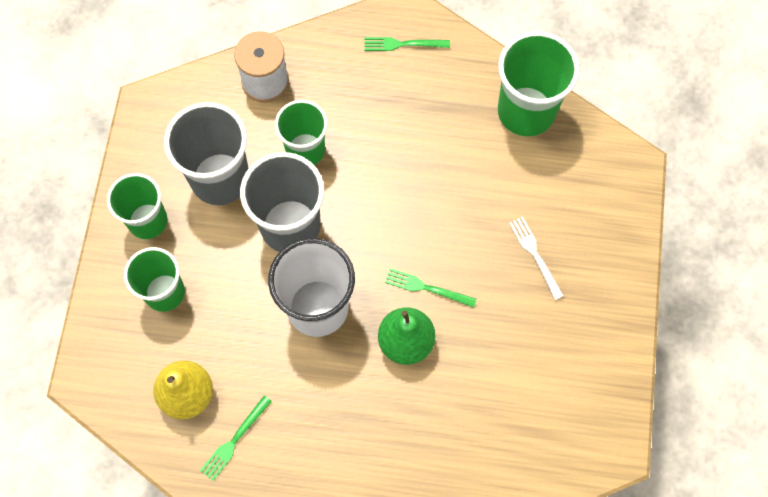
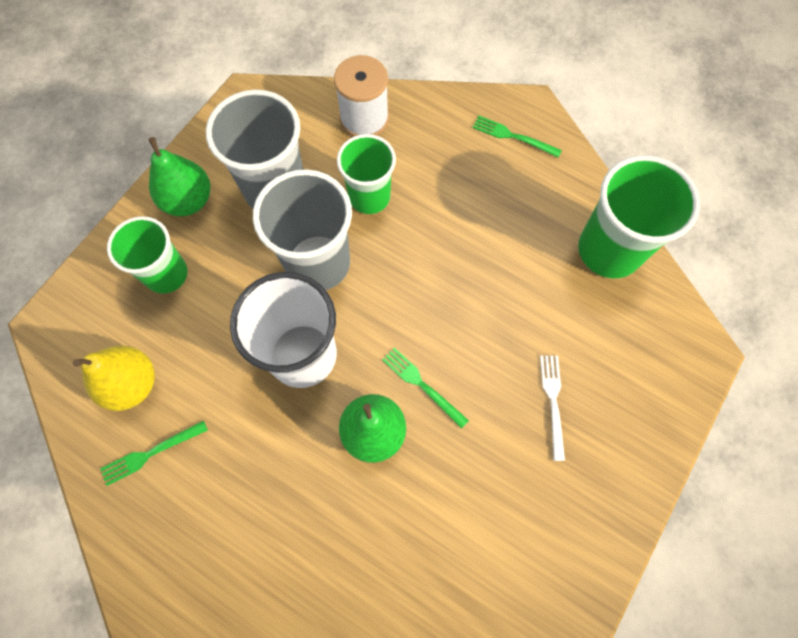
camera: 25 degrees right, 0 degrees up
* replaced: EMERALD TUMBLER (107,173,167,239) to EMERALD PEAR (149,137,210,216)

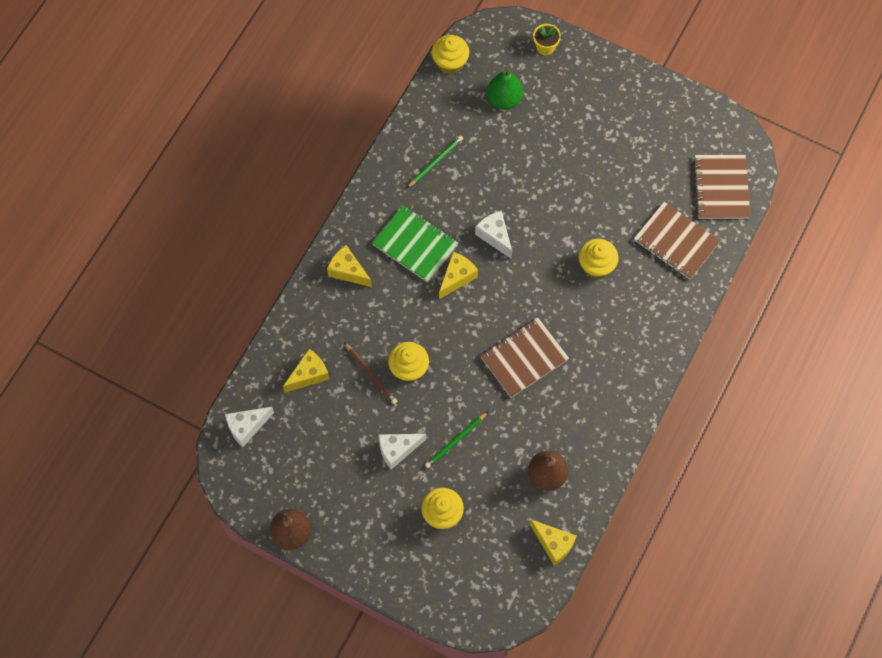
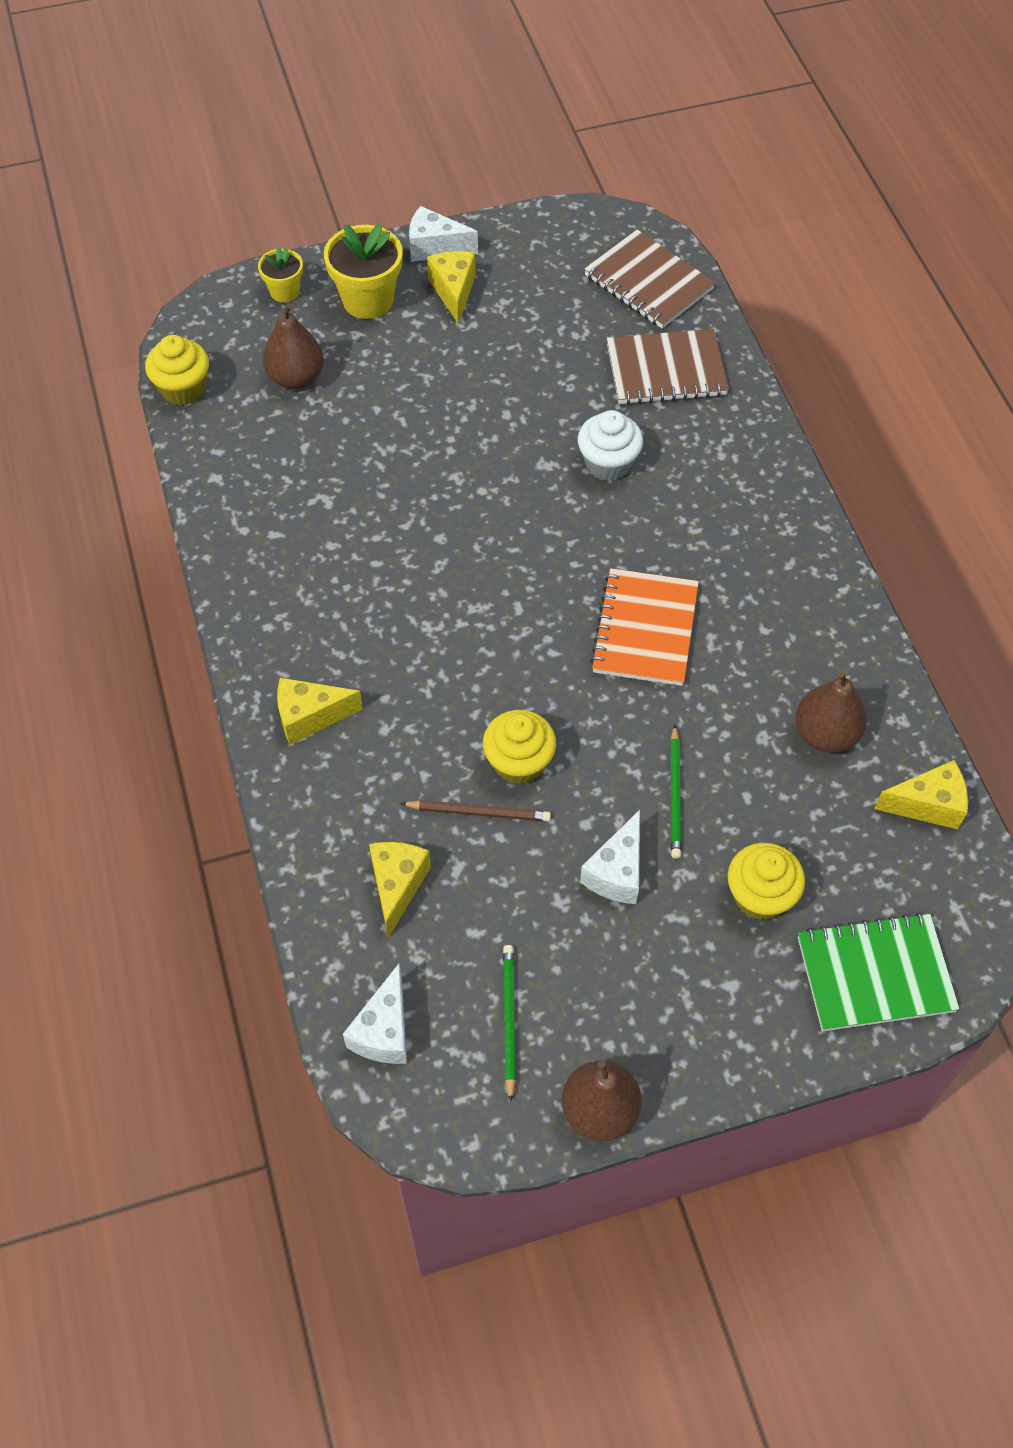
camera: 45 degrees left, 10 degrees down
* recoloured: EMERALD PEAR (487,70,524,110) to RUSSET PEAR (262,303,324,389)
* added: GOLDEN POTTED PLANT (324,224,403,319)
* moved: PURE WHITE CHEESE (475,211,512,259) to (409,206,478,262)
* moved: GOLDEN CHEESE (439,252,478,299) to (427,251,476,324)
* moved: EMERALD LEAD PENCIL (407,136,463,188) to (503,945,516,1102)
* recoloured: GOLDEN FAIRY CAKE (579,239,619,278) to PURE WHITE FAIRY CAKE (578,410,643,481)
* recoloured: RUSSET EXERCISE BOOK (480,318,569,398) to ORANGE EXERCISE BOOK (590,568,699,686)
* moved: EMERALD EXERCISE BOOK (372,205,458,283) to (798,913,960,1031)

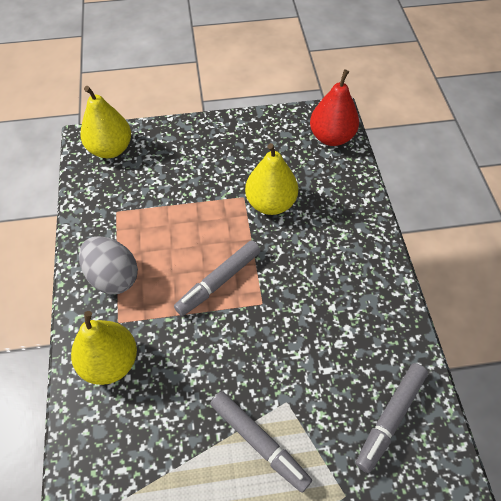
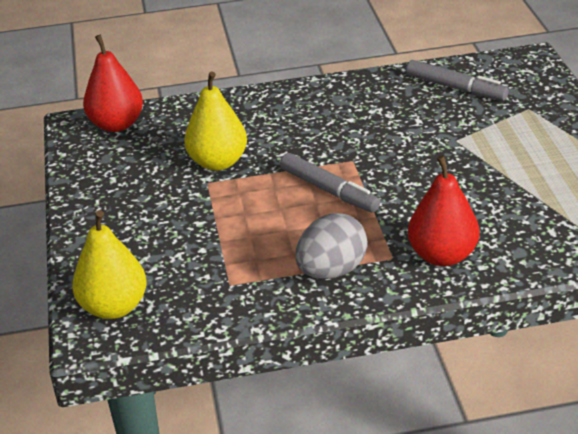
camera: 90 degrees left, 20 degrees down
* recoloured: GOLDEN PEAR (71,311,137,385) to SCARLET PEAR (408,155,480,266)
* removed: GREY FELT PEN (210,391,312,492)

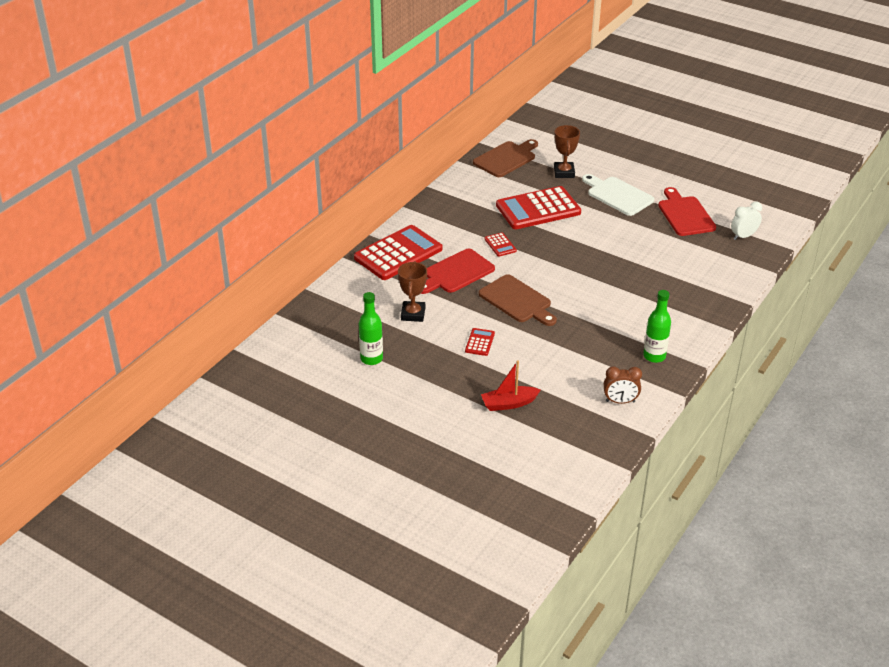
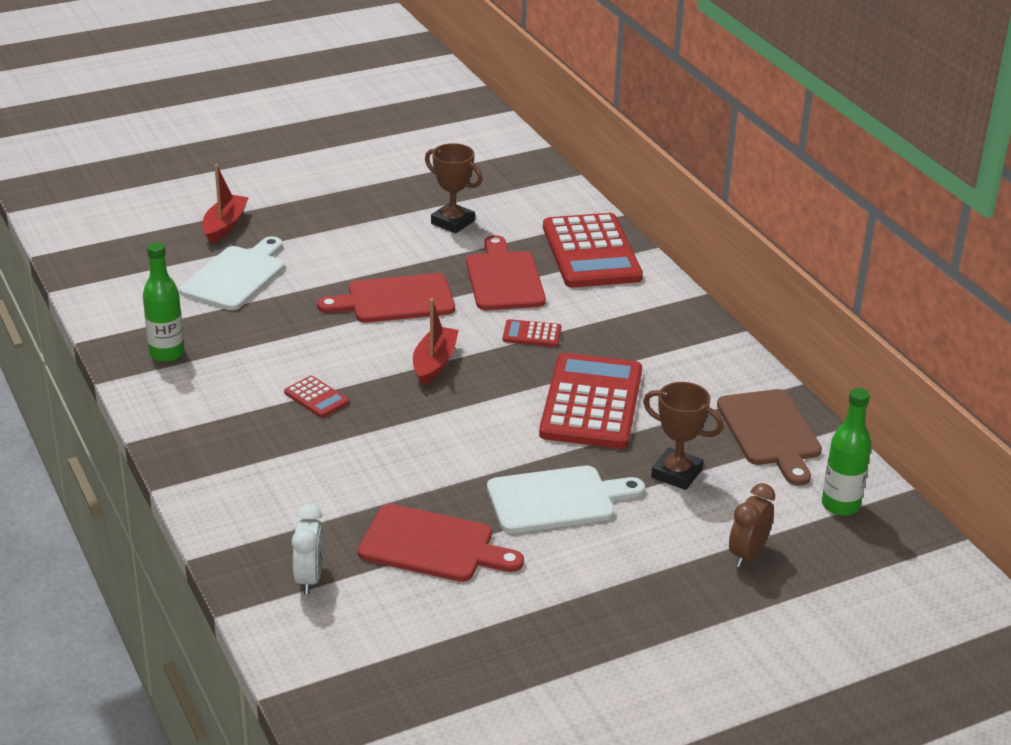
camera: 120 degrees right, 5 degrees down
* added: PURE WHITE CUTTING BOARD (180,236,285,310)
* moved: SCARLET CALCULATOR (465,328,495,356) to (284,376,349,418)
* recoloured: RUSSET CUTTING BOARD (479,274,557,326) to SCARLET CUTTING BOARD (317,273,455,323)
* added: SCARLET BOAT (413,299,459,386)
* moved: RUSSET ALARM CLOCK (604,366,642,404) to (729,483,775,567)
* moved: EMERALD BOTTLE (359,292,383,365) to (822,388,871,516)

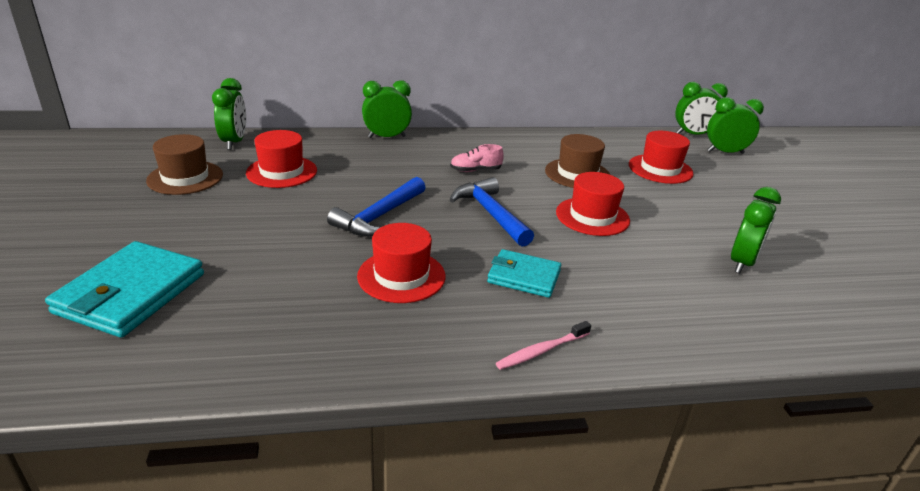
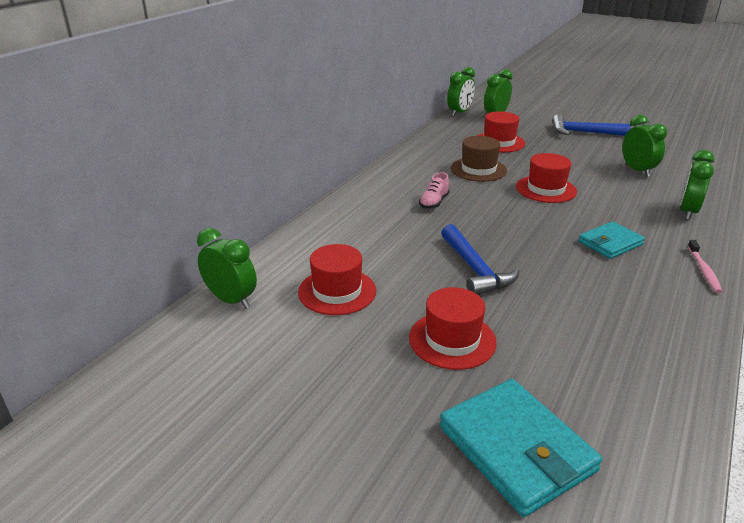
camera: 50 degrees left, 0 degrees up
* moved: SCARLET TOP HAT (357,223,446,303) to (409,287,497,370)
* moved: ROYAL BLUE CARPENTER'S HAMMER (450,177,534,247) to (552,114,630,136)
* moved: EMERALD ALARM CLOCK (362,80,412,138) to (679,150,714,220)
* removed: RUSSET TOP HAT (146,134,223,195)

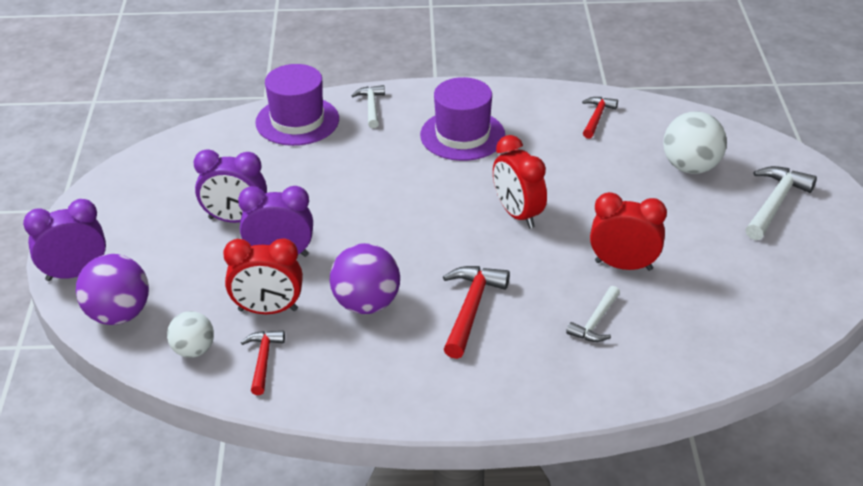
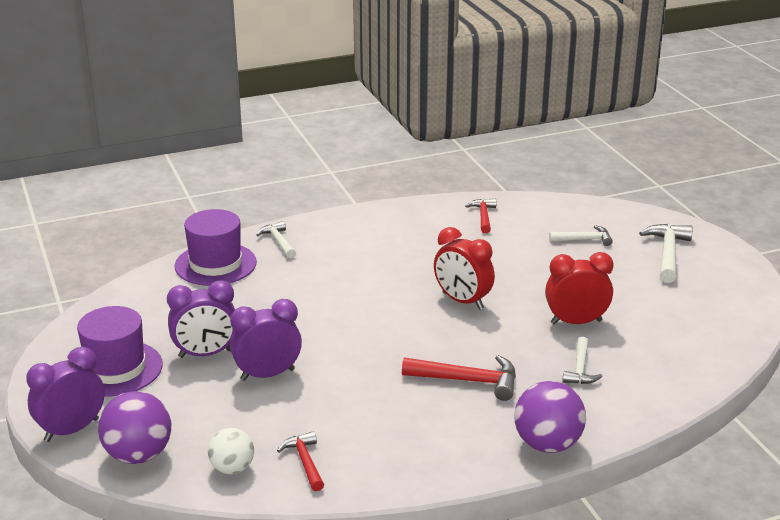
camera: 20 degrees left, 10 degrees down
* moved: PURPLE TOP HAT (420,77,505,161) to (77,306,163,397)
* turned: SCARLET CARPENTER'S HAMMER (443,266,510,359) = (402,355,516,401) 105 degrees clockwise
* moved: PURPLE BALL (330,243,400,314) to (514,381,586,453)
* replaced: PURE WHITE BALL (663,111,727,174) to PURE WHITE CARPENTER'S HAMMER (549,225,613,246)
* removed: SCARLET ALARM CLOCK (223,239,303,314)

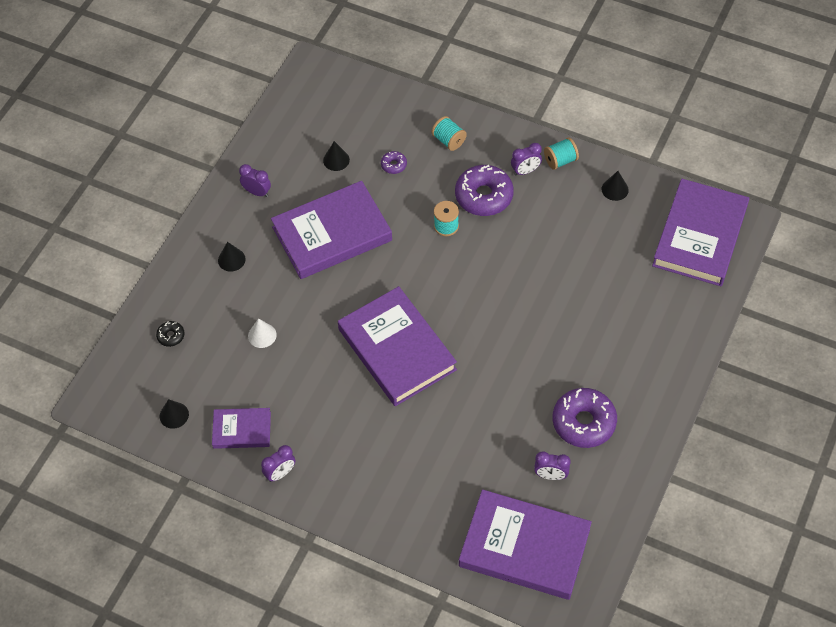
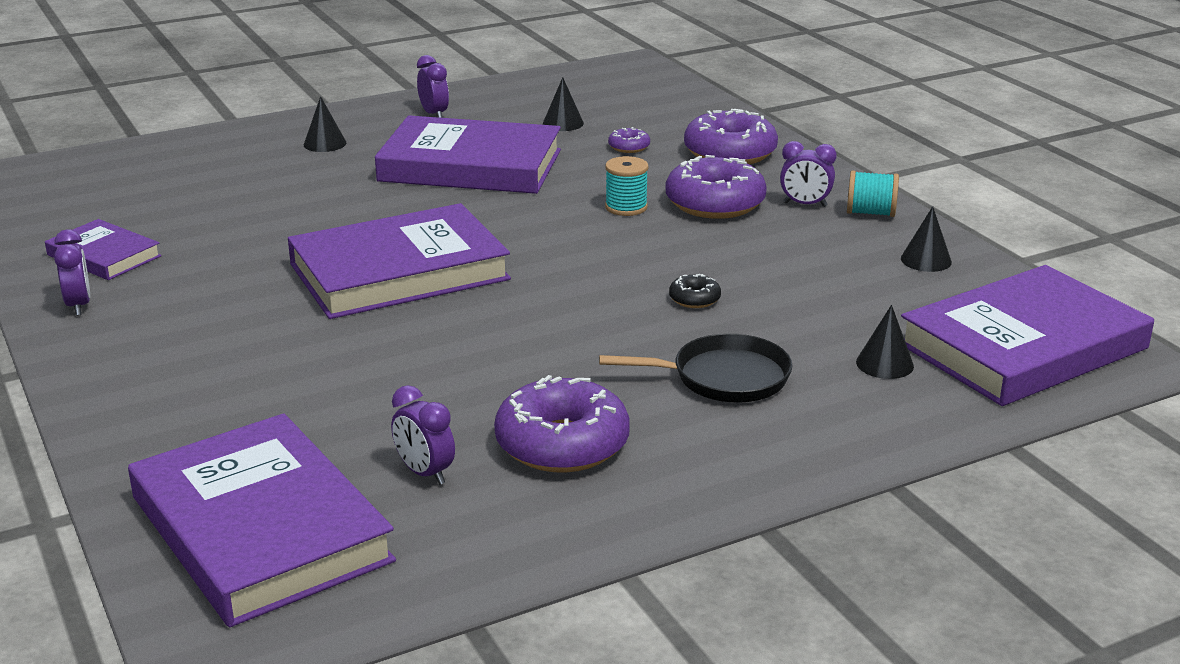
camera: 35 degrees right, 30 degrees down
* turned: PURPLE ALARM CLOCK (261,445,296,482) = (54,229,90,316) 105 degrees counterclockwise
* turned: PURPLE HARDBACK (338,286,457,406) = (288,203,511,319) 60 degrees clockwise
* added: BLACK SKILLET (599,333,792,402)
* moved: BLACK GLAZED DONUT (156,321,185,347) to (669,274,721,308)
* replaced: TEAL REEL OF THREAD (431,116,467,151) to PURPLE GLAZED DONUT (684,109,778,164)
* moved: BLACK CONE (160,399,189,429) to (856,305,914,379)
* removed: PURE WHITE CONE (248,318,277,348)

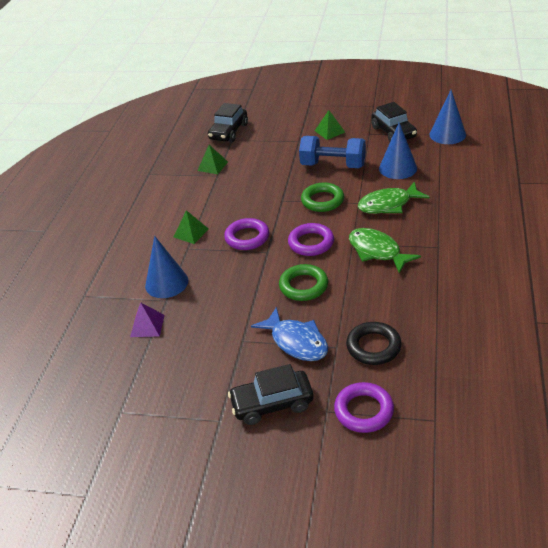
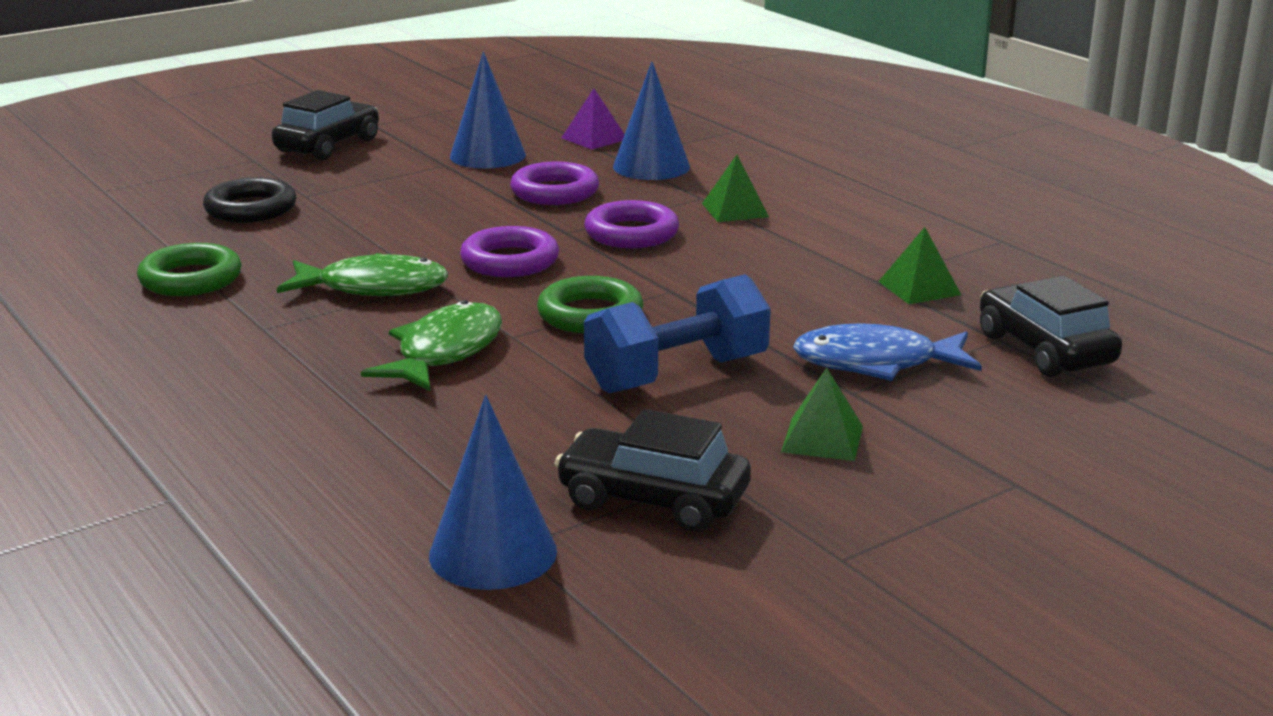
camera: 130 degrees right, 15 degrees down
* moved: EMERALD TORUS (279,264,328,301) to (137,243,242,296)
* moved: ROYAL BLUE CONE (379,122,417,179) to (450,52,526,169)
* moved: PURPLE TORUS (334,382,394,433) to (510,162,599,205)
* moved: ROYAL BLUE FISH FIGURE (251,307,328,361) to (793,323,982,381)

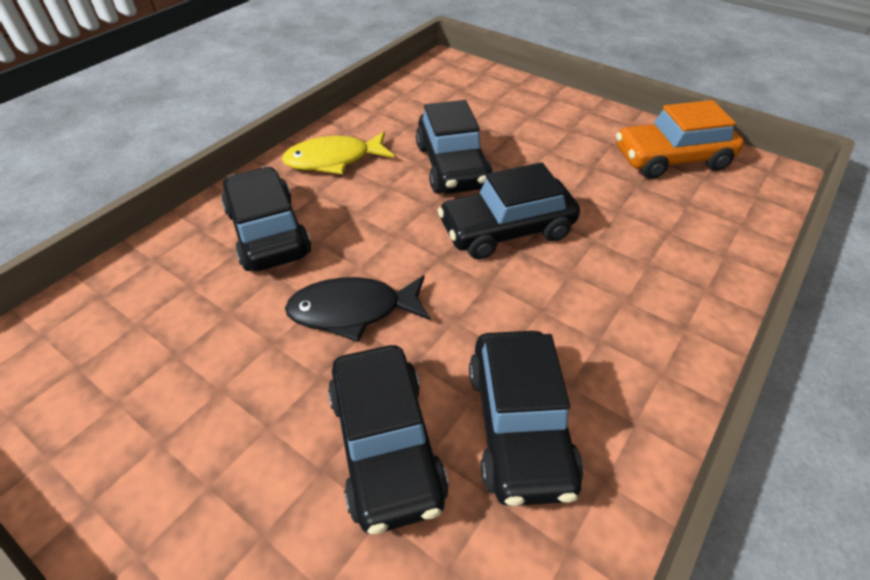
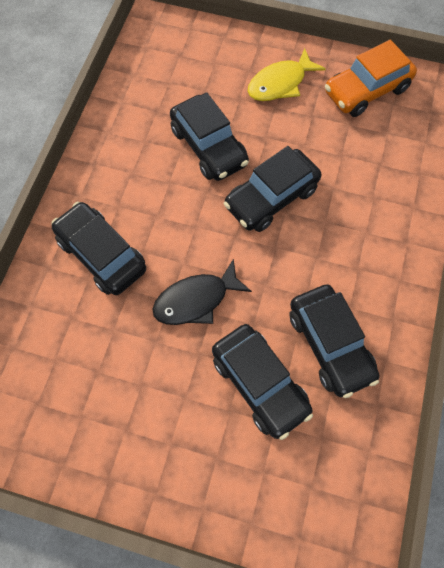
camera: 20 degrees left, 20 degrees up
* moved: GOLDEN FISH FIGURE (282,131,394,174) to (247,48,326,101)

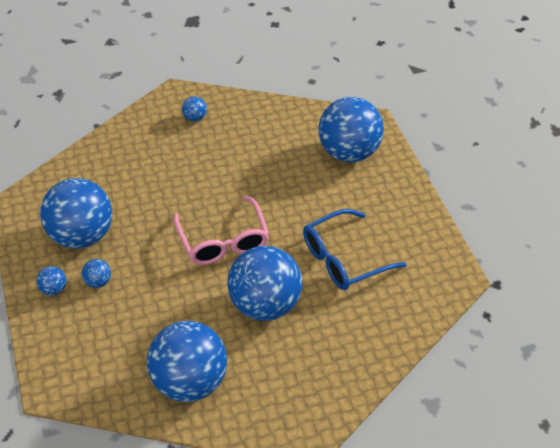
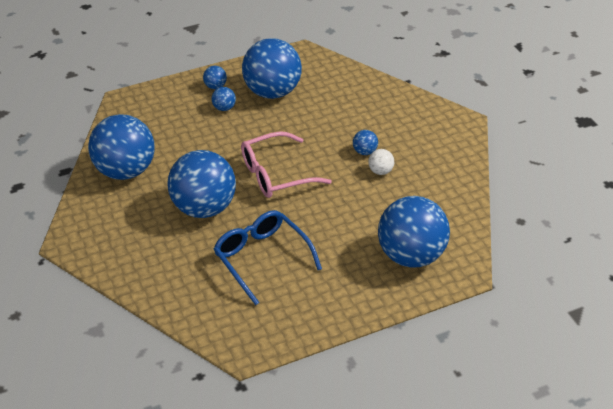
camera: 85 degrees right, 5 degrees down
* moved: ROYAL BLUE BALL (182,96,207,122) to (353,130,378,155)
* added: PURE WHITE BALL (368,149,394,175)

